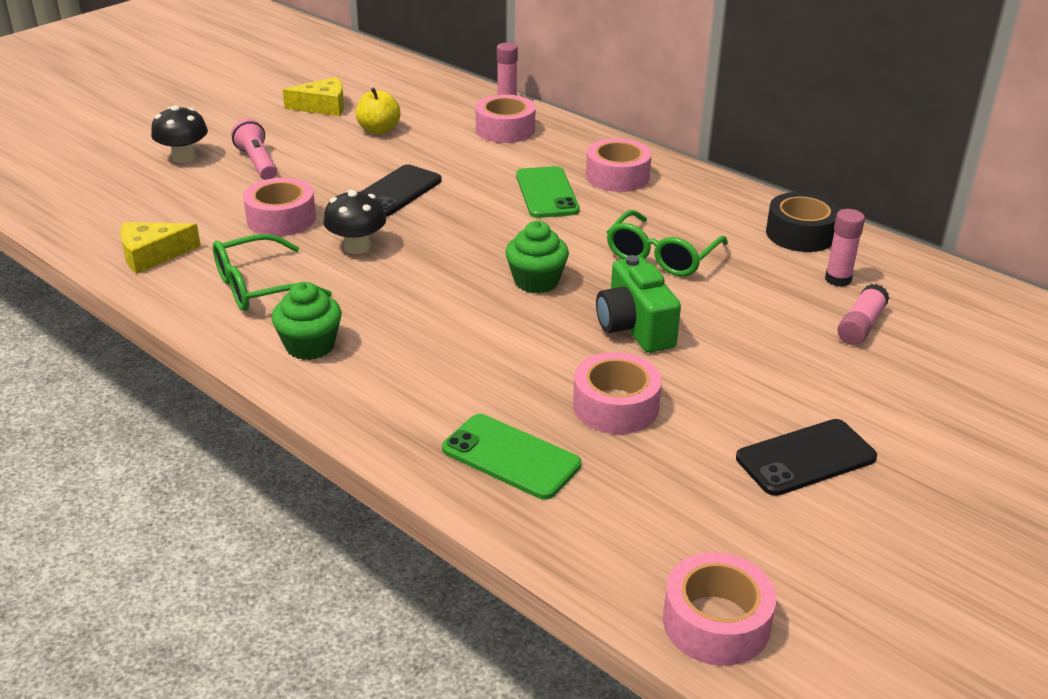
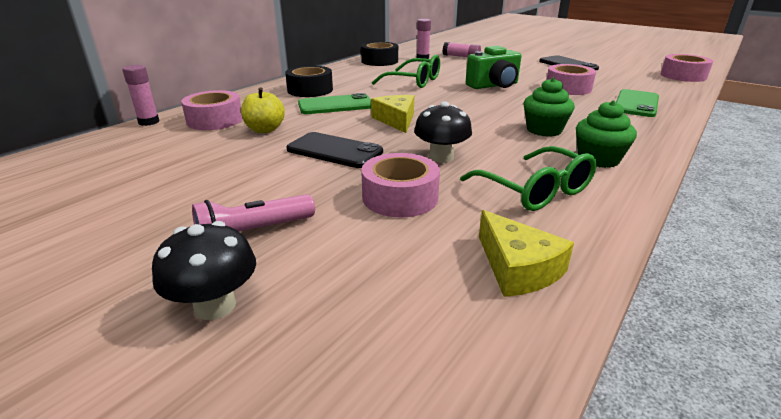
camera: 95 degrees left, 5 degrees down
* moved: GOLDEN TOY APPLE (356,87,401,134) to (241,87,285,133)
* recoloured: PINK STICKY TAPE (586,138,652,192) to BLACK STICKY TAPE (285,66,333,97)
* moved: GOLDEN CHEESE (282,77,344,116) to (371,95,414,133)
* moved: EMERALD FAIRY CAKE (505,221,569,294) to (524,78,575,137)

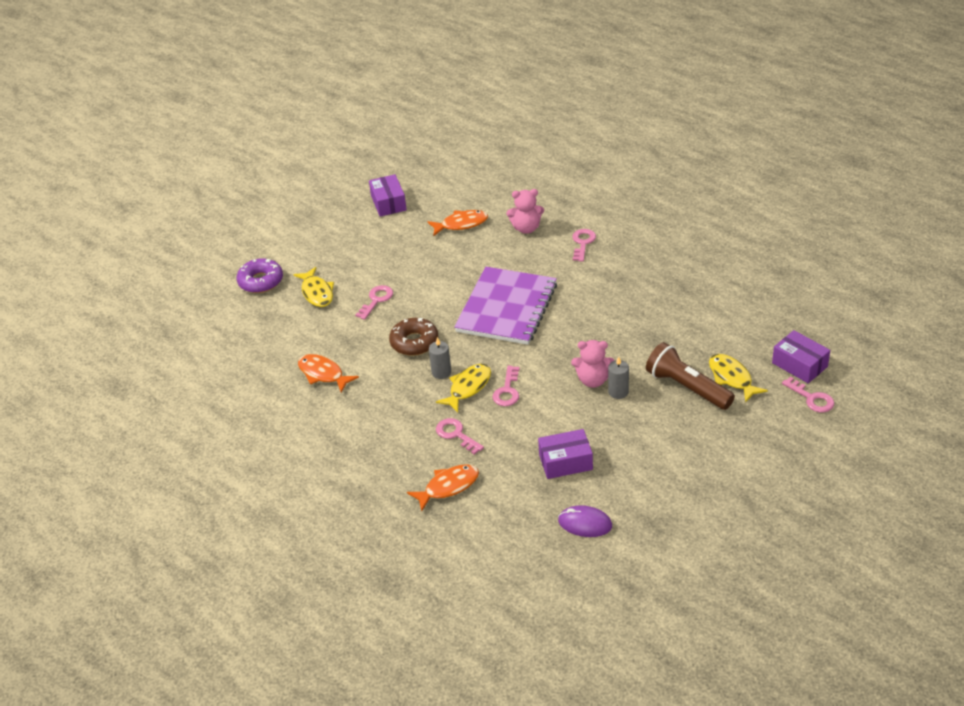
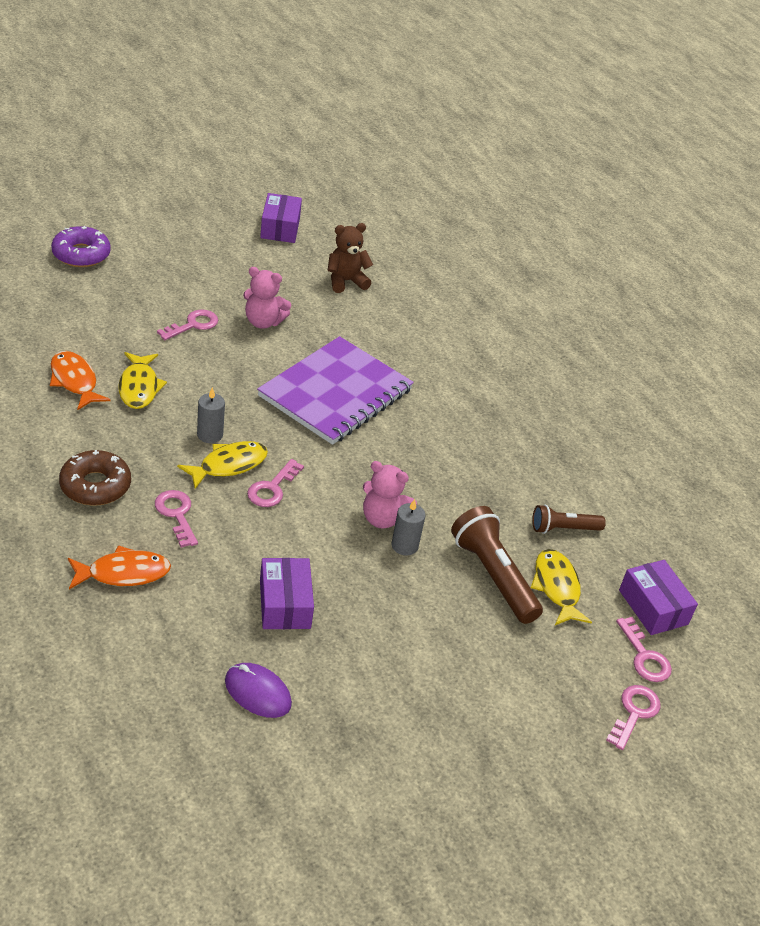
camera: 10 degrees right, 0 degrees up
* moved: RUSSET GLAZED DONUT (389,318,438,356) to (59,450,131,506)
* moved: GOLDEN FISH FIGURE (293,267,334,307) to (118,352,167,409)
* moved: PINK TEDDY (506,189,544,234) to (243,267,291,329)
* turned: PURPLE PARCEL (538,429,593,479) = (260,558,314,629) 75 degrees clockwise
* replaced: ORANGE FISH FIGURE (427,210,488,236) to RUSSET TEDDY (328,223,373,293)
* added: RUSSET POCKET TORCH (532,505,606,534)
* moved: PINK KEY (572,229,596,262) to (606,685,660,750)

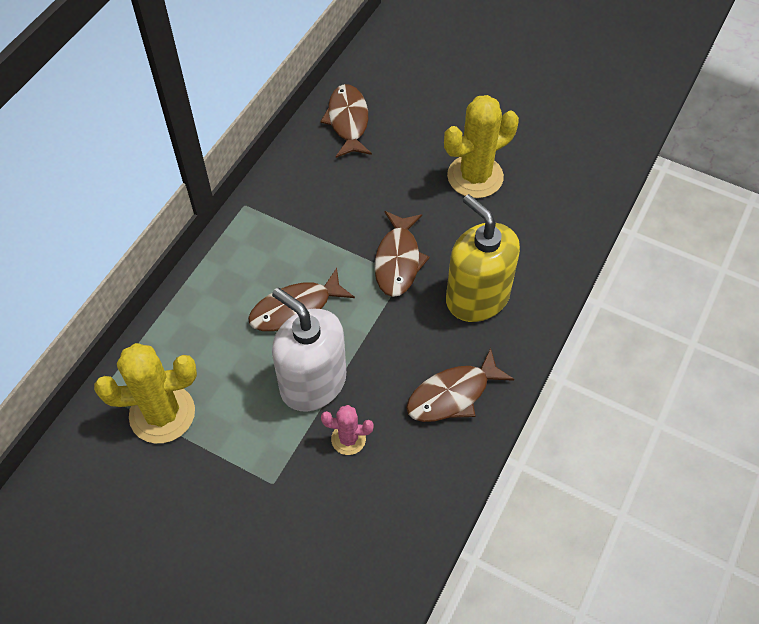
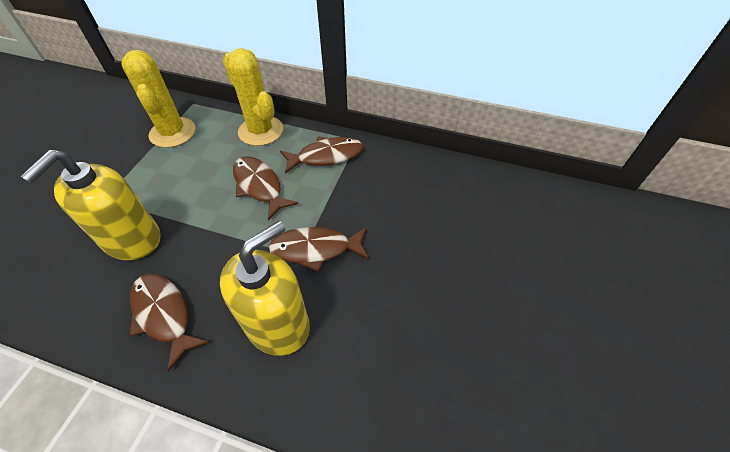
camera: 80 degrees right, 5 degrees down
* replaced: PINK PRICKLY PLANT (321,405,374,455) to GOLDEN SOAP PUMP (20,150,160,260)
* moved: GOLDEN PRICKLY PLANT (444,95,519,198) to (223,48,283,146)
* moved: RUSSET FISH FIGURE (320,84,372,158) to (280,136,363,174)
* removed: PURE WHITE SOAP PUMP (272,288,346,412)

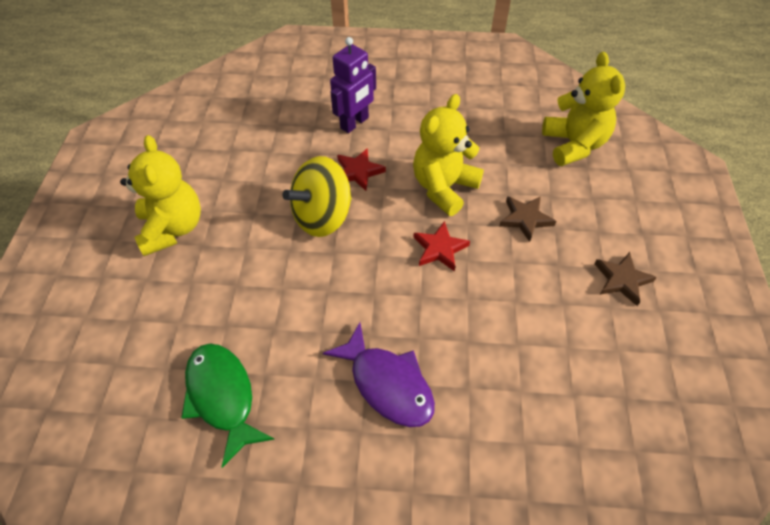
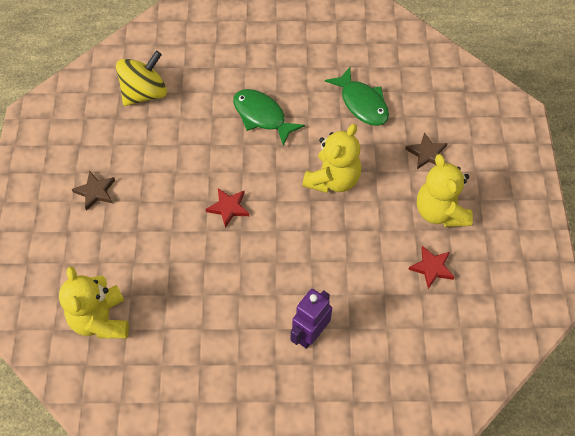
camera: 175 degrees right, 5 degrees up
* moved: GOLDEN SPINNING TOP (283,156,352,237) to (116,51,167,106)
* recoloured: PURPLE FISH FIGURE (323,322,435,427) to EMERALD FISH FIGURE (233,89,305,146)
* moved: GOLDEN TEDDY (413,94,484,216) to (302,124,361,193)
* moved: RUSSET STAR SHAPE (499,196,556,242) to (405,132,448,169)
* moved: SCARLET STAR SHAPE (337,148,386,191) to (408,245,455,289)

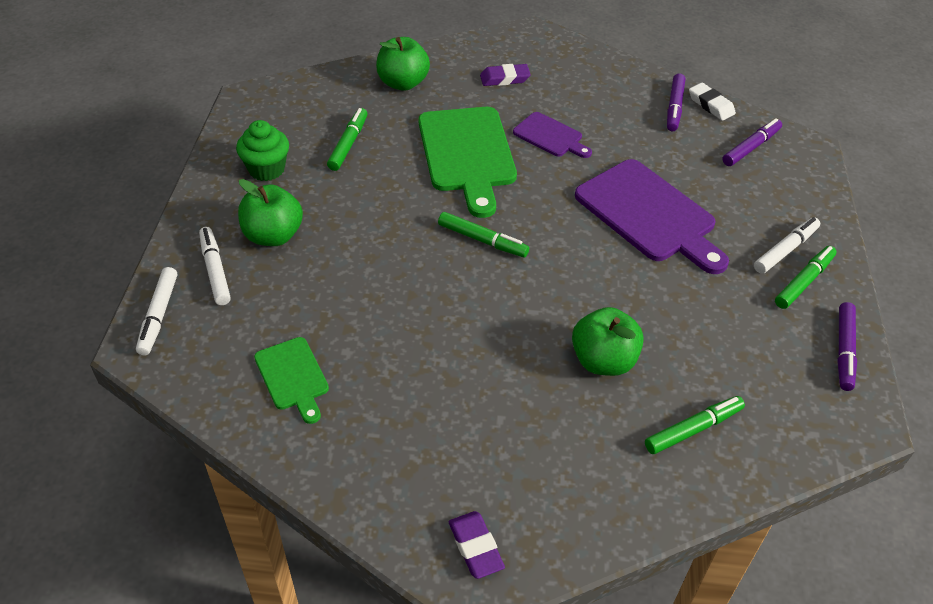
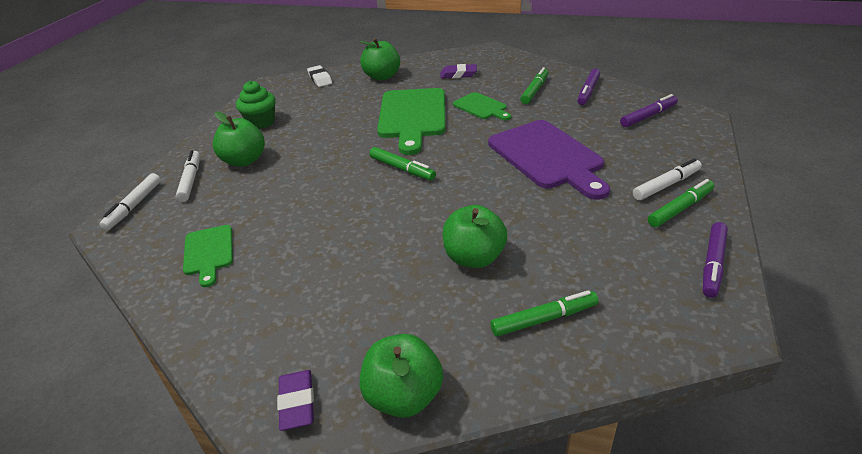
camera: 15 degrees right, 10 degrees down
* moved: PURE WHITE ERASER (689,83,736,121) to (307,65,332,87)
* added: EMERALD TOY APPLE (360,334,443,418)
* recoloured: PURPLE CUTTING BOARD (513,112,592,158) to EMERALD CUTTING BOARD (453,92,511,120)
* moved: EMERALD FELT PEN (327,108,368,171) to (520,67,549,104)

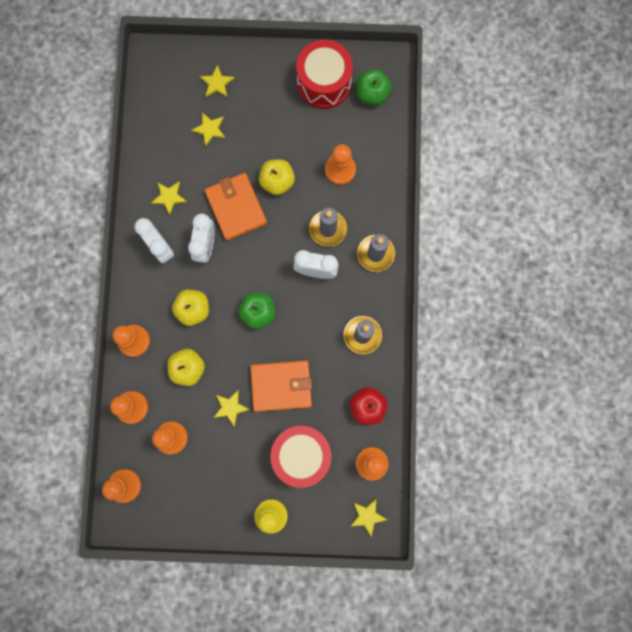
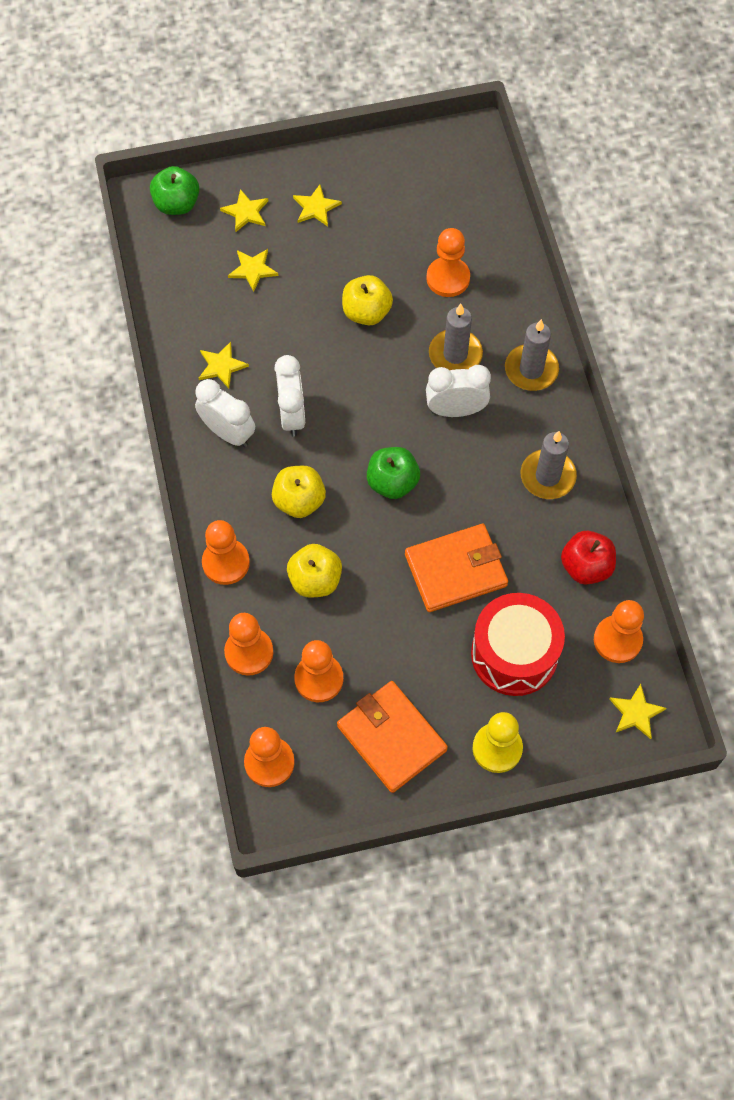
camera: 15 degrees left, 15 degrees down
* moved: EMERALD TOY APPLE (356,69,391,105) to (150,166,199,215)
* moved: GOLDEN STAR SHAPE (213,390,250,427) to (293,185,342,227)
* moved: ORANGE CARD WALLET (205,173,267,241) to (337,681,448,793)
* removed: SCARLET TOY DRUM (296,40,353,109)

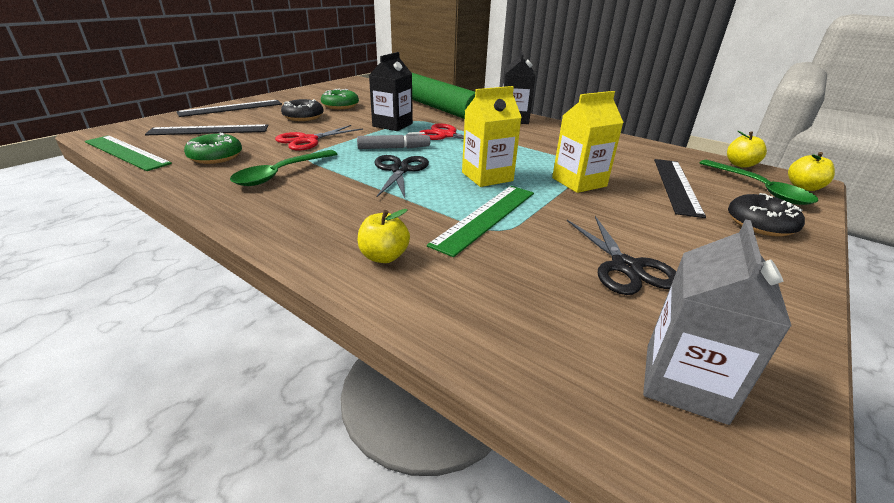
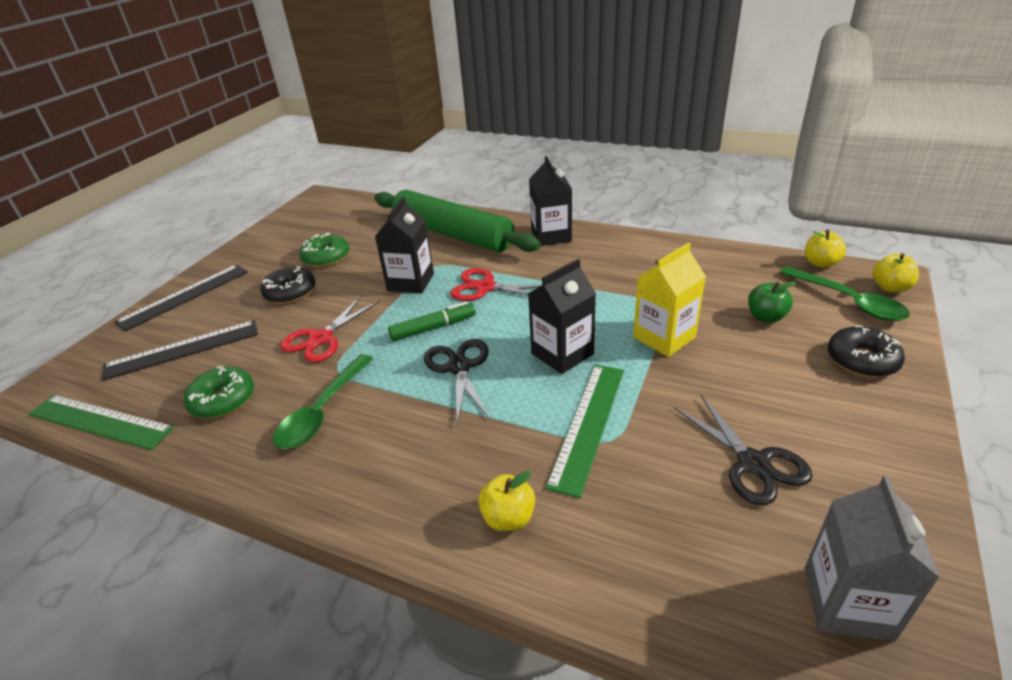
camera: 10 degrees left, 5 degrees up
* recoloured: GREY FELT PEN (357,132,430,149) to EMERALD FELT PEN (388,301,476,341)
* recoloured: GOLDEN JUICE CARTON (462,86,522,187) to BLACK JUICE CARTON (528,259,596,374)
* replaced: BLACK STRAIGHTEDGE (654,159,706,218) to EMERALD TOY APPLE (748,281,796,323)

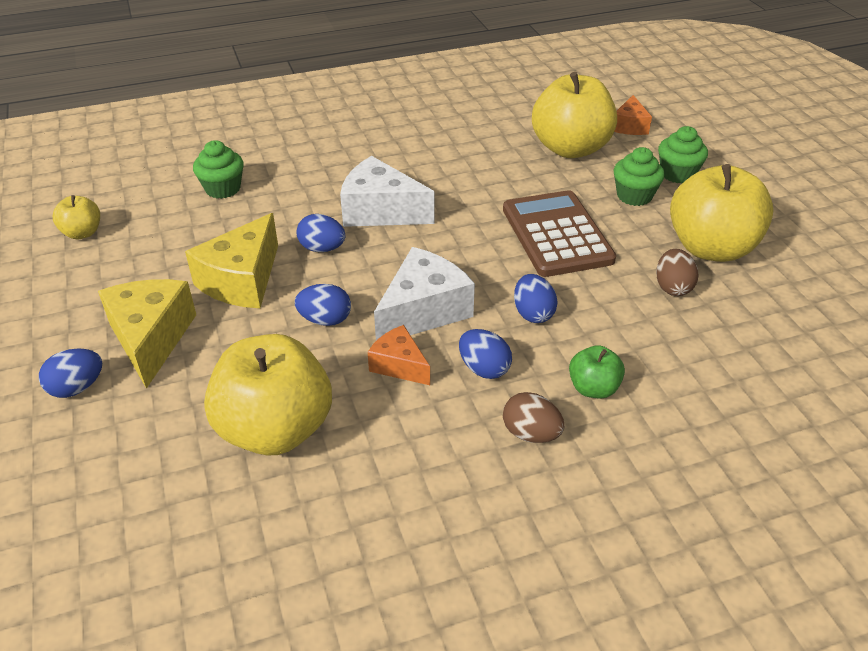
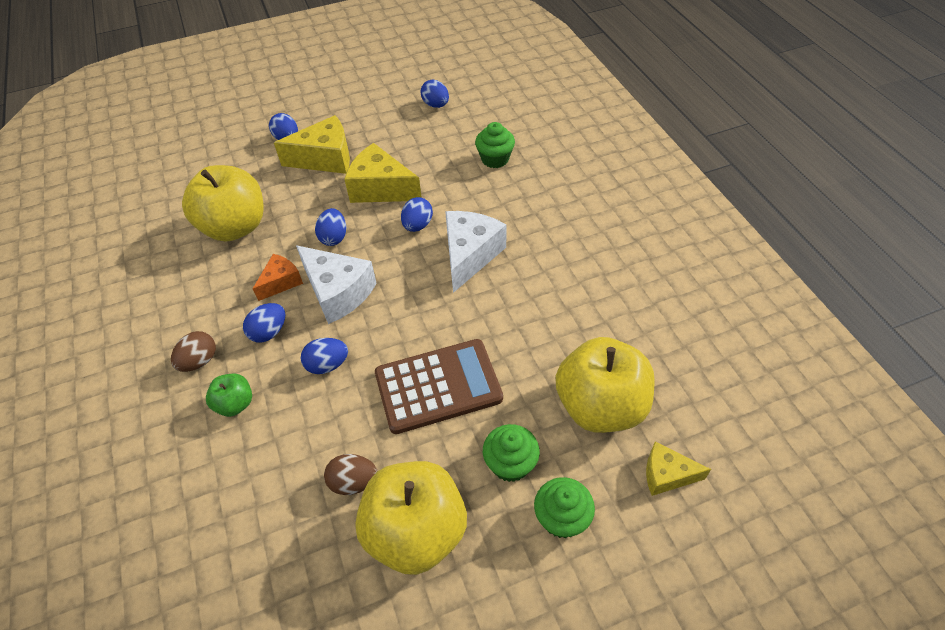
camera: 90 degrees right, 10 degrees up
* replaced: GOLDEN TOY APPLE (53,195,100,239) to ROYAL BLUE EGG (420,80,449,108)
* recoloured: ORANGE CHEESE (614,95,652,135) to GOLDEN CHEESE (646,442,711,496)

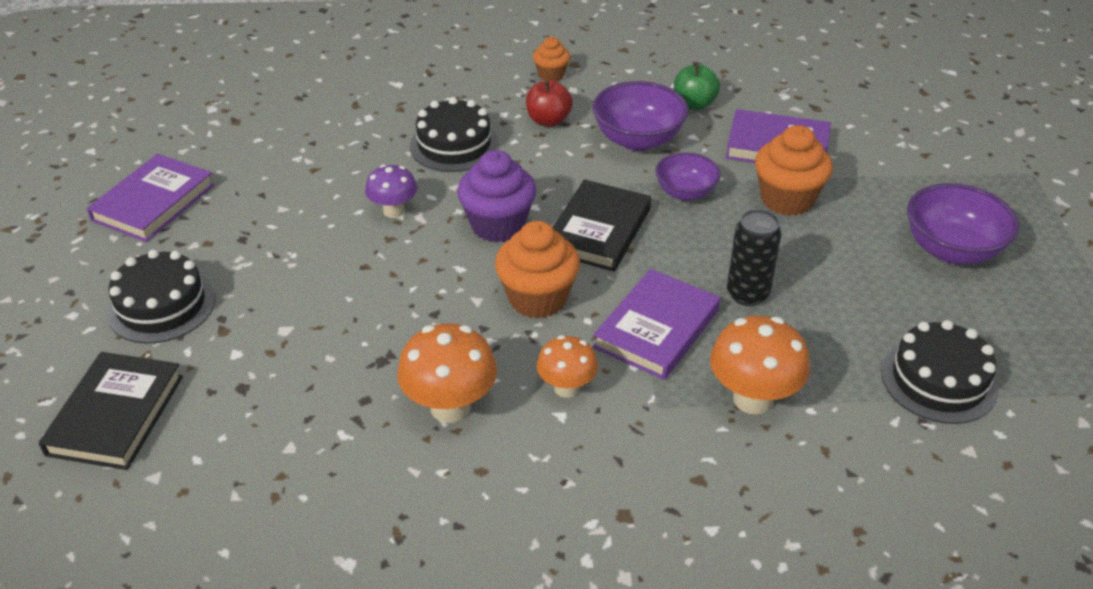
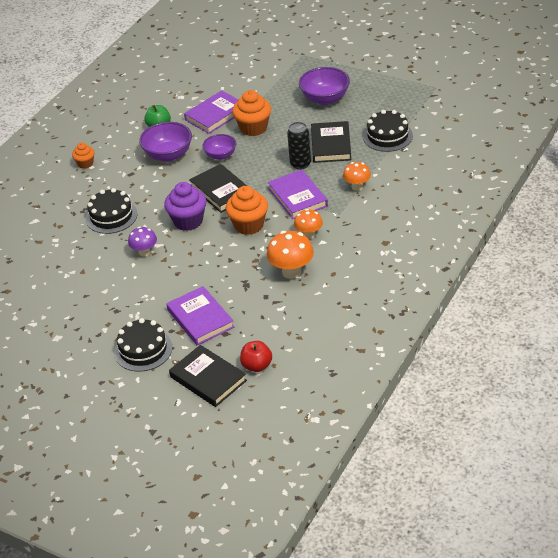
camera: 55 degrees left, 0 degrees up
* moved: PURPLE HARDBACK (87,154,215,242) to (166,286,234,346)
* moved: SCARLET TOY APPLE (526,80,573,127) to (240,341,272,372)
* added: BLACK HARDBACK (311,121,351,163)
* resized: ORANGE MUSHROOM (710,315,810,414) = (343,162,371,191) x0.64

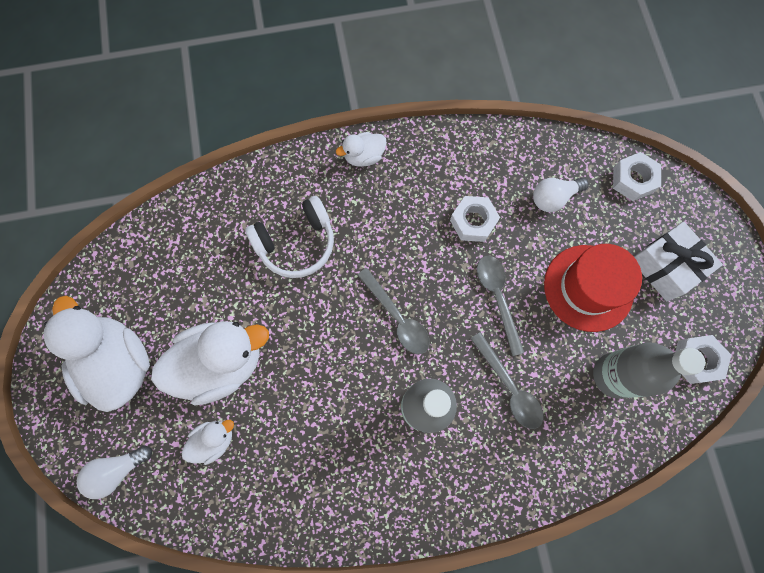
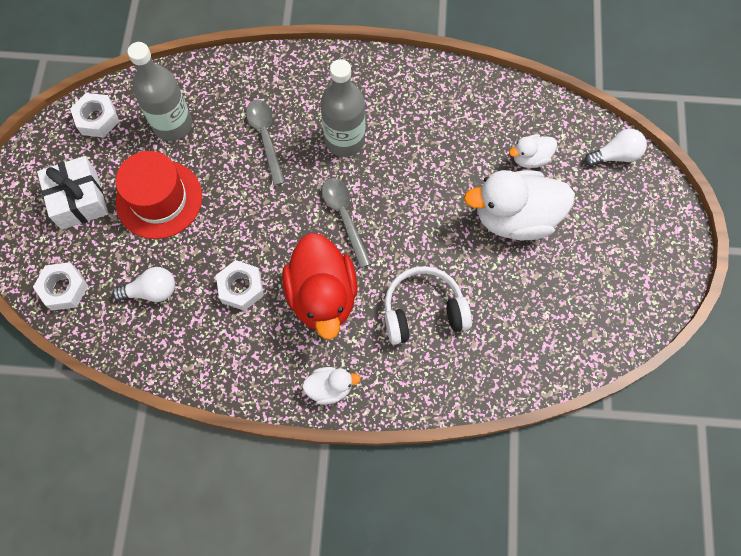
camera: 165 degrees left, 5 degrees down
* added: SCARLET TOY DUCK (282,233,358,340)
* removed: PURE WHITE TOY DUCK (43,296,150,412)
* removed: GREY TABLESPOON (477,256,524,356)

